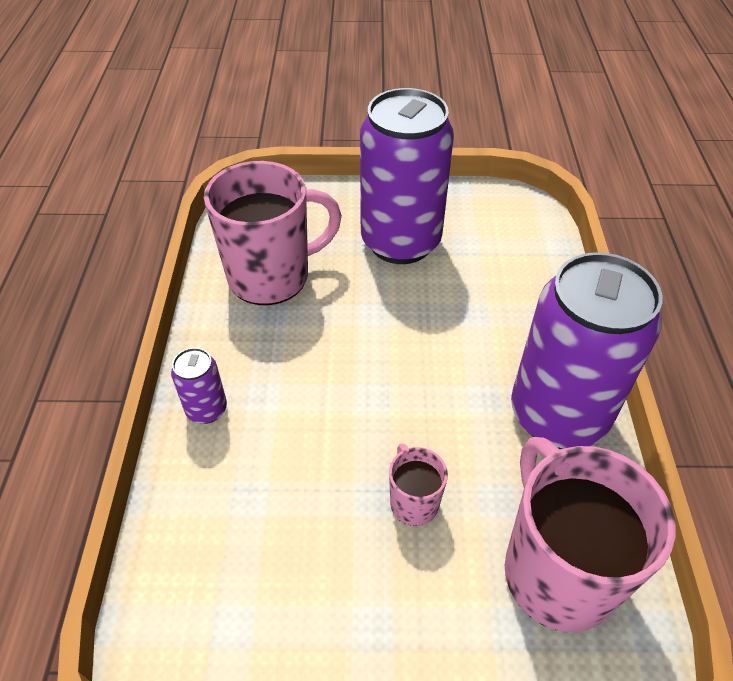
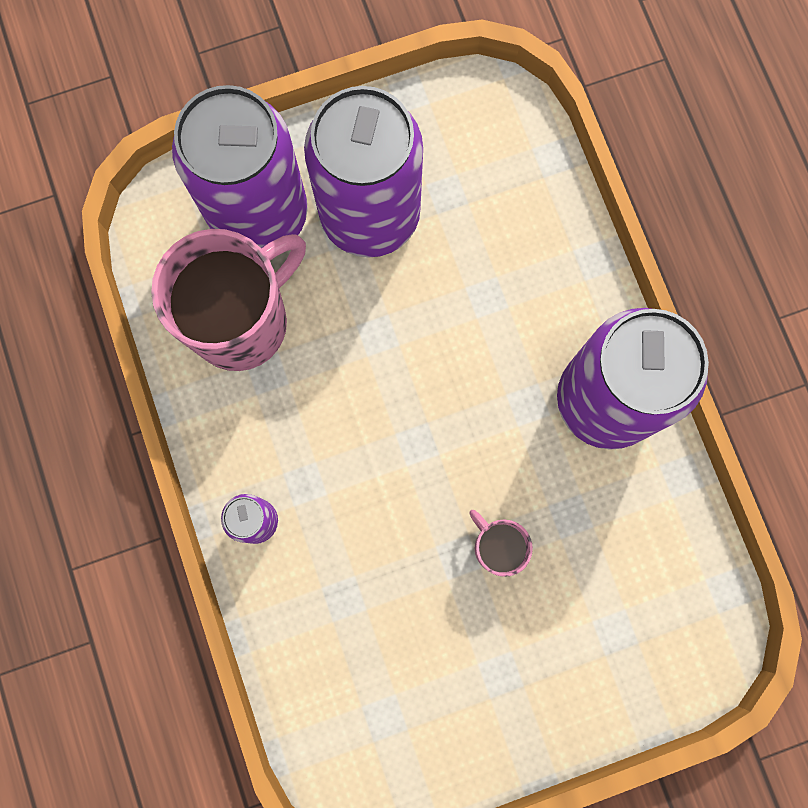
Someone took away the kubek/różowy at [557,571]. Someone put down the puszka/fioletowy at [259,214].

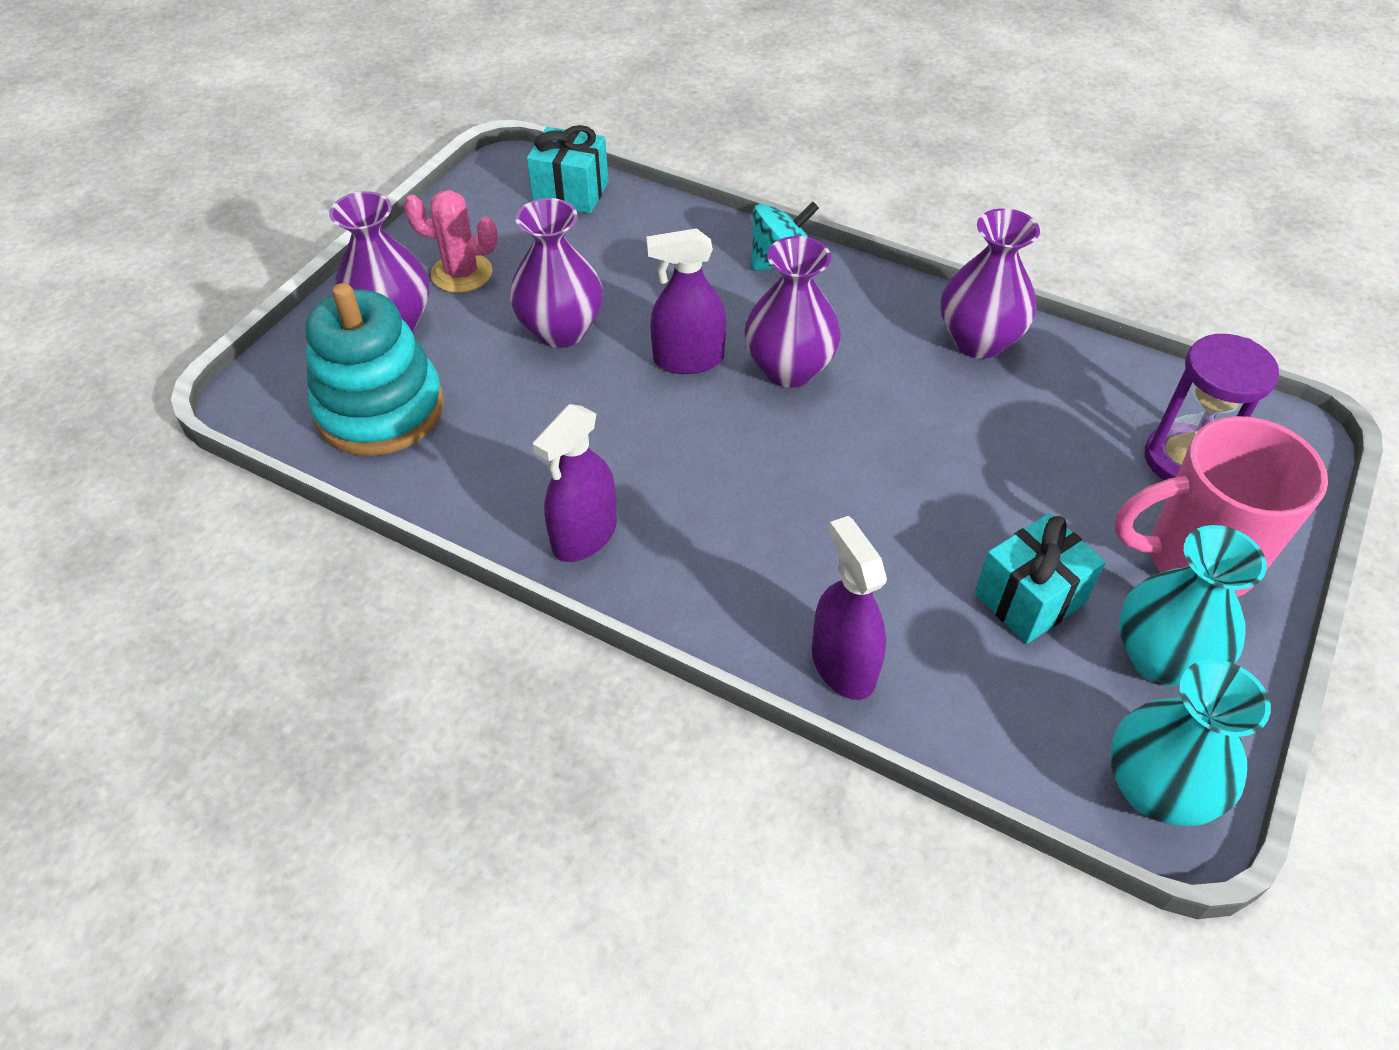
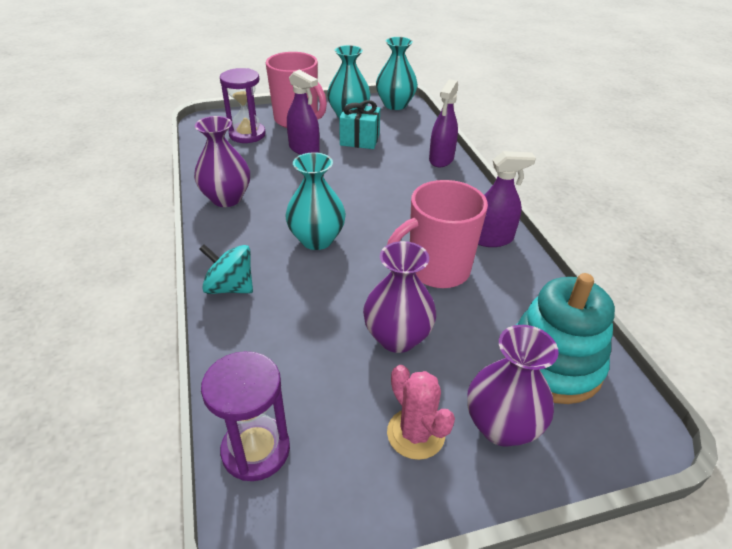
Someone swapped the prezent/turkusowy at [571,192] for the klepsydra/fioletowy at [256,450]. Someone carried the spryskiwacz/fioletowy from [688,359] to [304,149]. Someone repainted the wazon/fioletowy at [789,369], which became the wazon/turkusowy at [317,239]. Someone put down the kubek/różowy at [436,270].

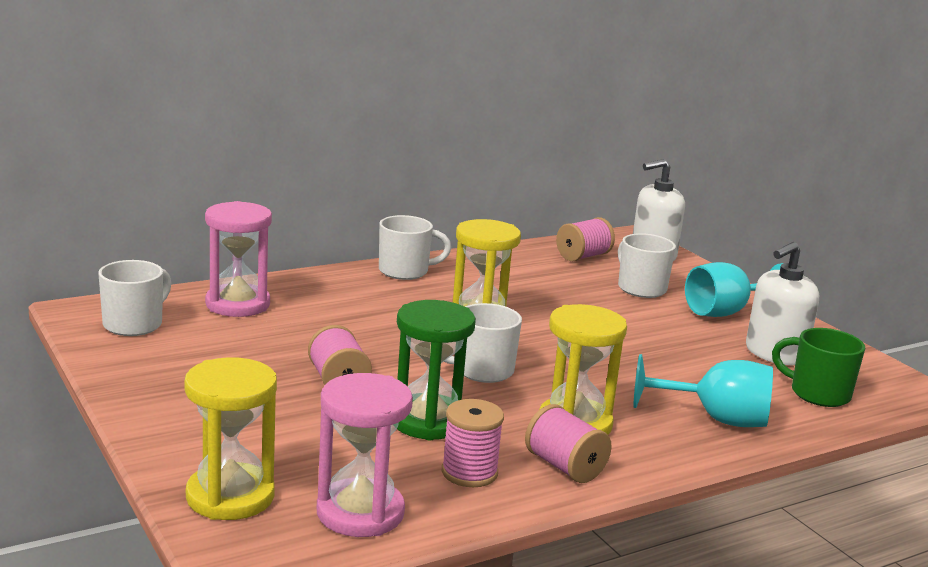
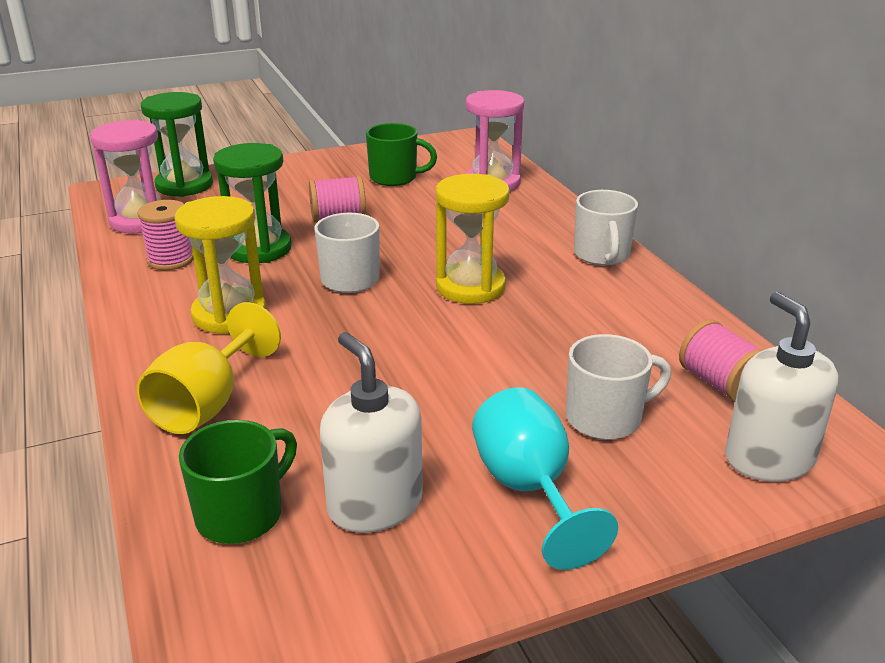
Someone took away the kubek/biały at [134,324]. Someone repainted the kielich/turkusowy at [716,419], which became the kielich/żółty at [206,404]. Someone repainted the klepsydra/żółty at [230,496], which became the klepsydra/zielony at [184,185]. Someone took away the szpulka/różowy at [564,466]. Someone put down the kubek/zielony at [394,178].

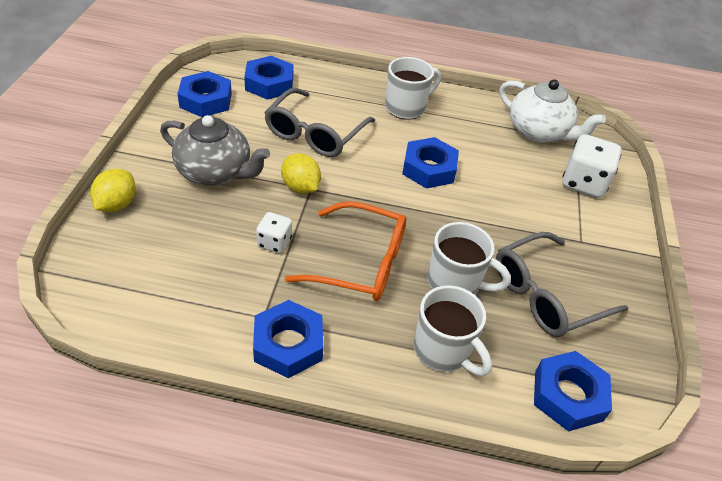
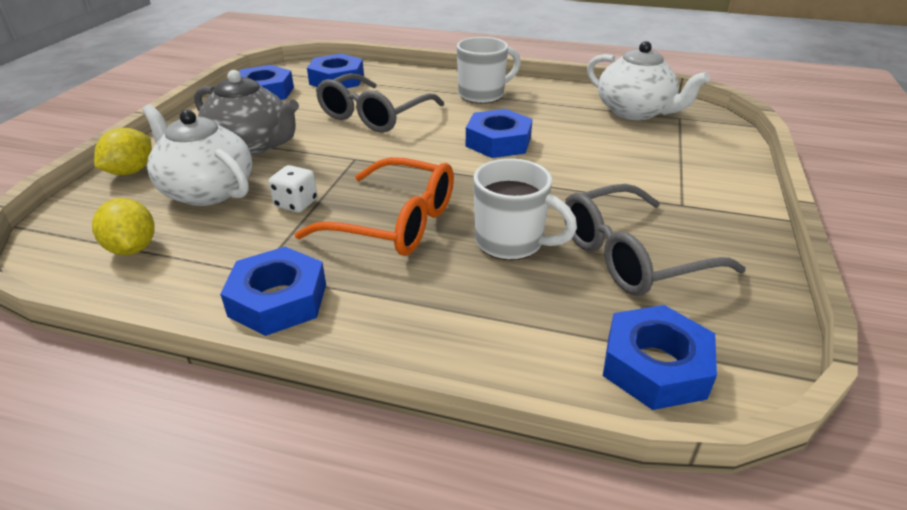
Someone took away the kostka do gry/biały at [583,182]. Someone carried the cytryna/żółty from [300,187] to [132,248]. Someone took away the kubek/biały at [443,351]. Someone put down the imbryk/biały at [207,190].

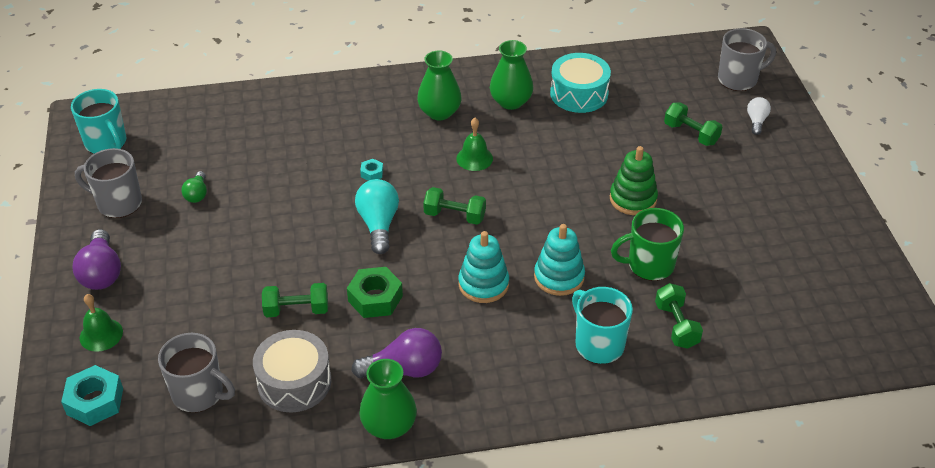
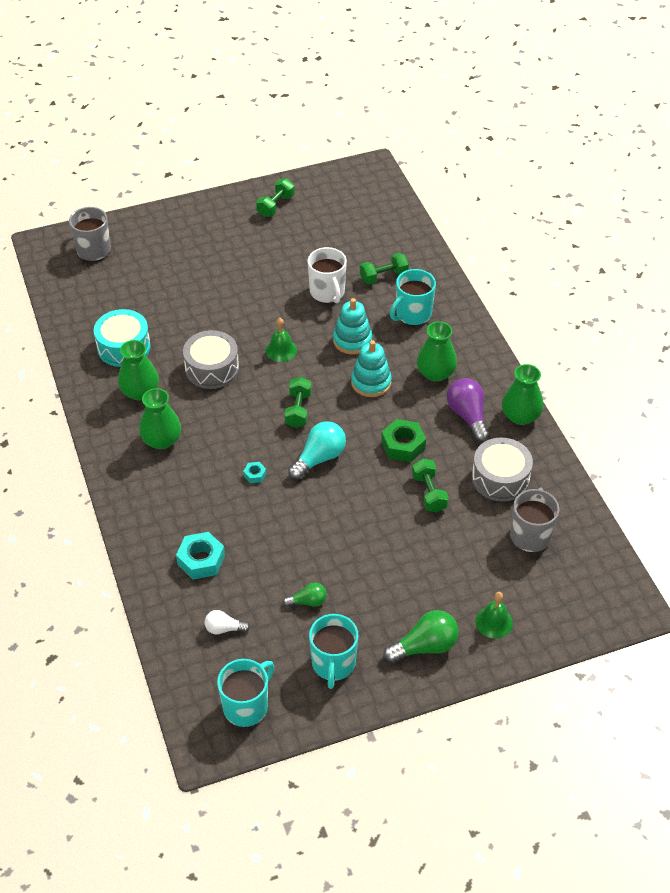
Someone carried the żarówka/biały from [756,121] to [224,628]. Someone carried the hantel/zielony from [691,134] to [275,205]. Someone carried the dzwonek/zielony from [474,158] to [281,350]. Someone took away the zabawka nakładanka/zielony at [633,199]. Someone repainted the kubek/szary at [118,203], which became the kubek/turkusowy at [333,664]. Someone rotated the żarówka/turkusowy at [378,224] by 150 degrees clockwise. Someone repainted the kubek/zielony at [649,265], which became the kubek/biały at [327,293]. Someone repainted the żarówka/fioletowy at [101,273], which became the żarówka/zielony at [425,646]. Someone carried the nakrętka/turkusowy from [95,401] to [201,560]. Someone put down the wazon/zielony at [435,373]. Someone put down the bęben/szary at [212,368].

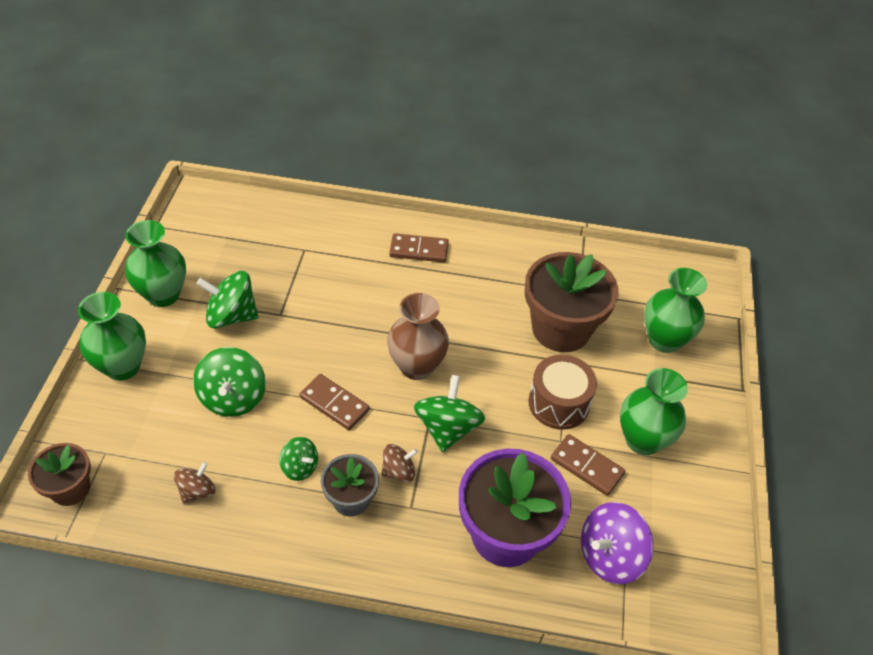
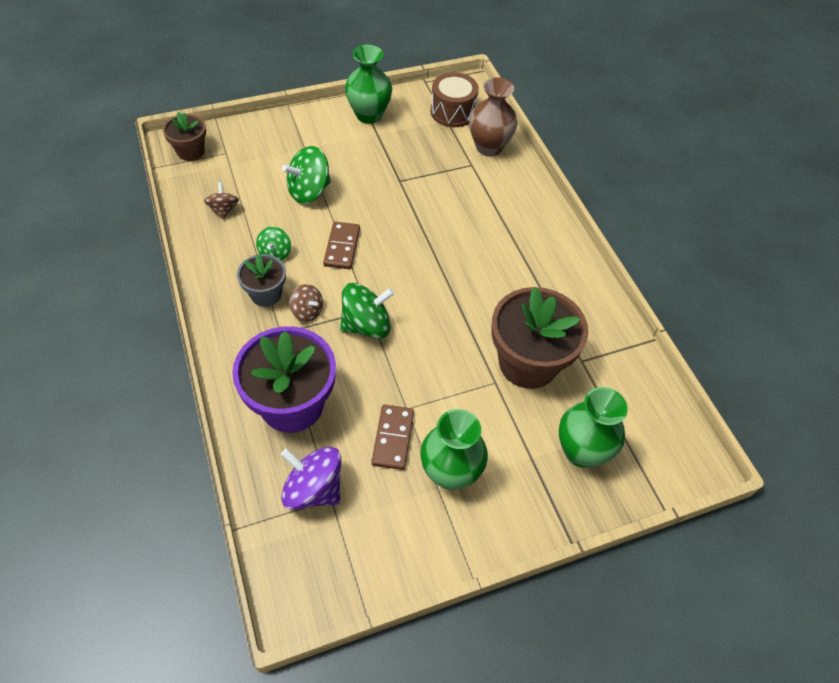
Someone took away the kostka domina/brązowy at [419,250]. Someone took away the bączek/zielony at [232,316]. Someone took away the wazon/zielony at [122,366]. Someone carried the wazon/brązowy from [416,366] to [489,147]. Someone carried the bęben/brązowy from [558,403] to [452,112]. Someone rotated the bączek/brązowy at [197,491] by 105 degrees counterclockwise.

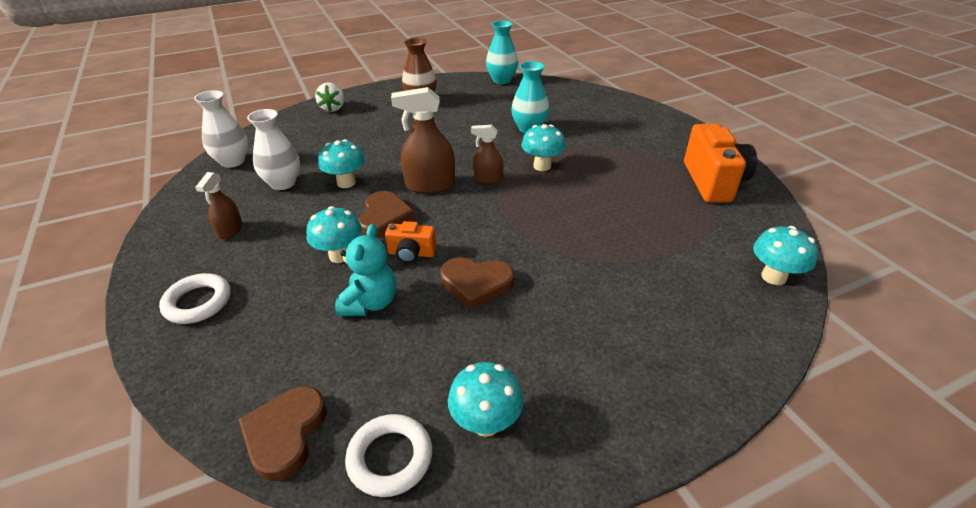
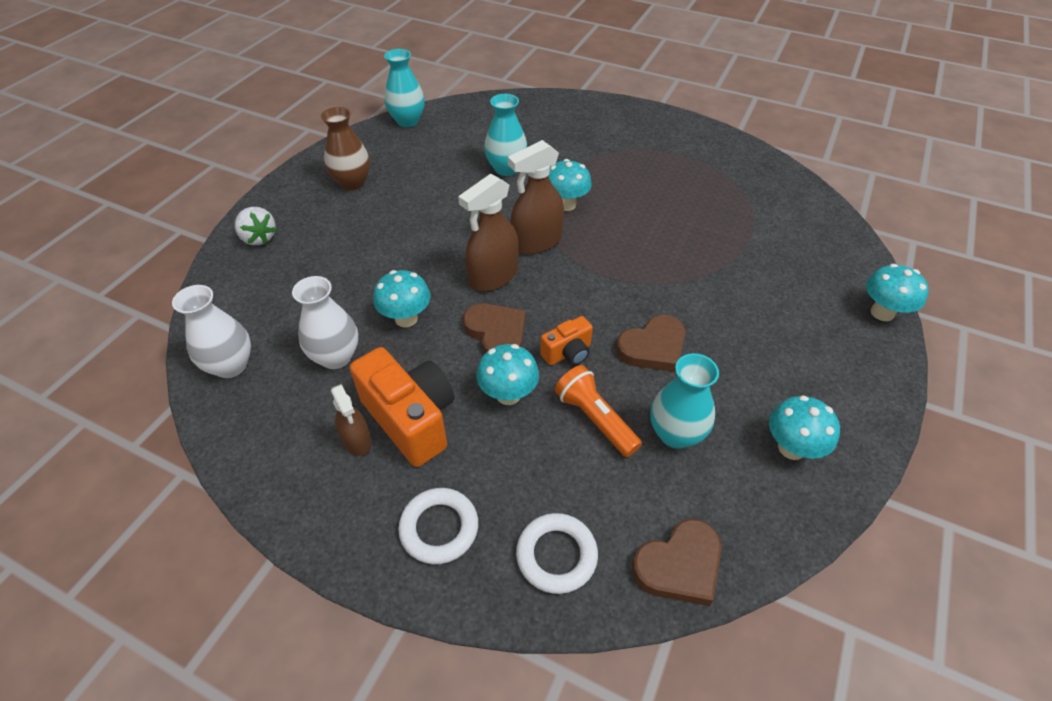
Someone carried the aparat fotograficzny/pomarańczowy from [713,182] to [411,419]. Someone scaled the spryskiwacz/brązowy at [488,179] by 1.69. Someone swapped the miś/turkusowy at [370,303] for the latarka/pomarańczowy at [595,419]. Someone carried the grzyb/turkusowy from [773,277] to [882,313]. Someone rotated the serce/brązowy at [285,434] by 90 degrees counterclockwise. Someone carried the pierścień/biały from [390,458] to [556,555]. Someone put down the wazon/turkusowy at [675,434].

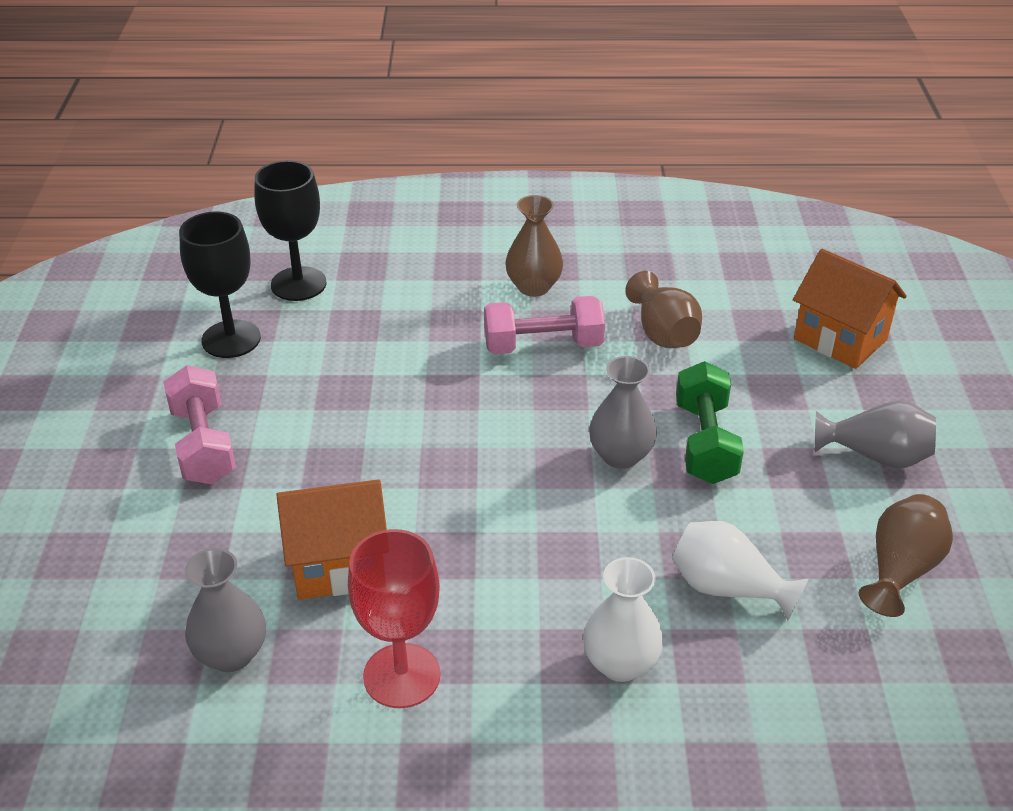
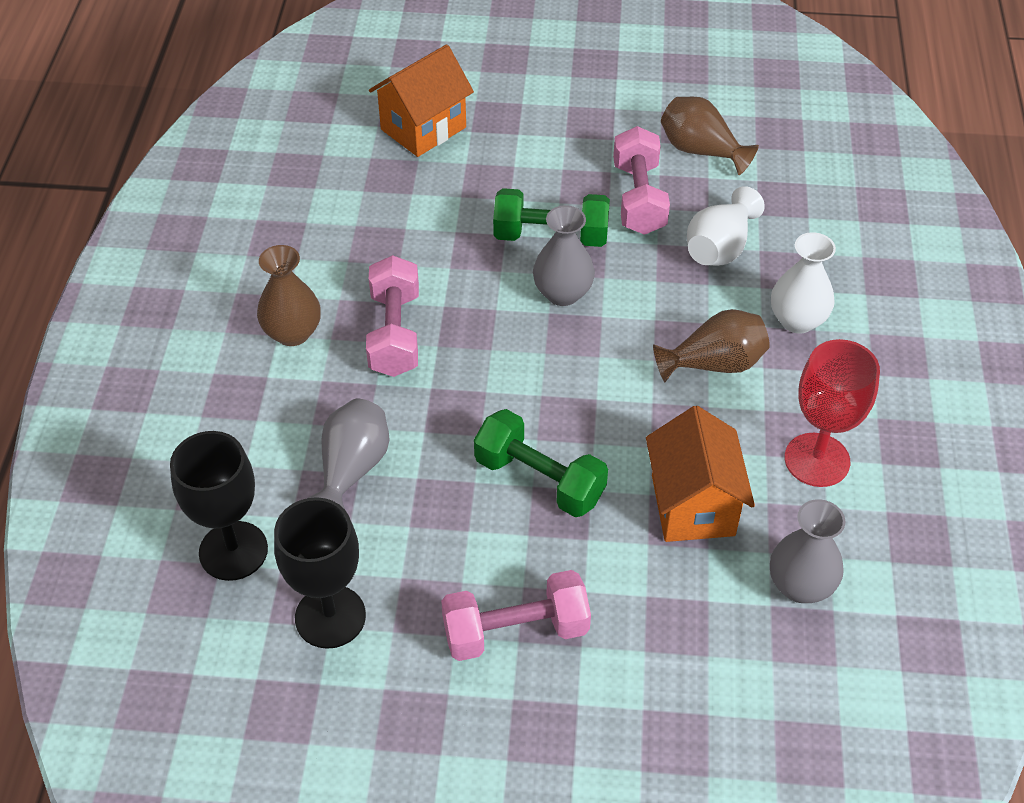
Someone carried the wazon/brązowy from [663,333] to [714,364]. Someone carried the wazon/szary from [875,456] to [352,469]. Someone put down the hantel/różowy at [638,198]. Someone put down the hantel/zielony at [539,480].

